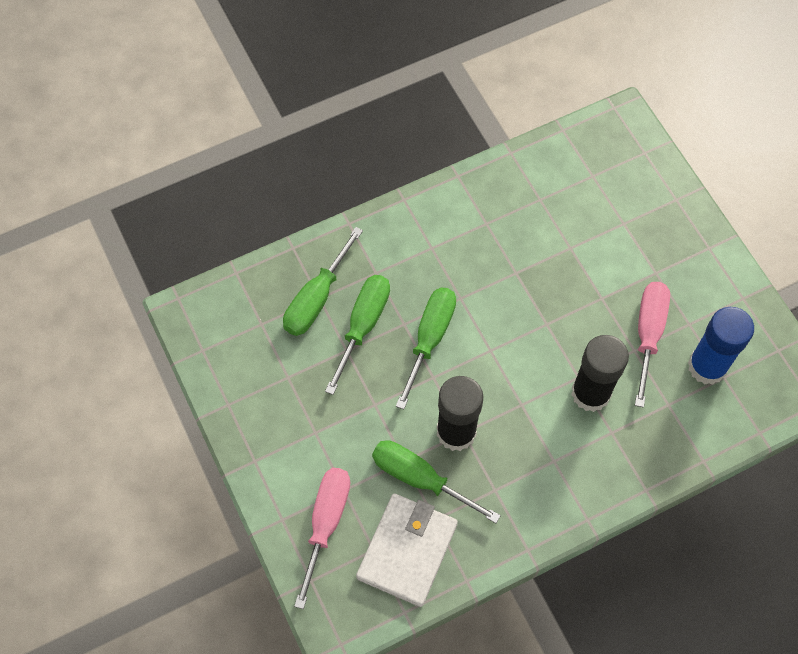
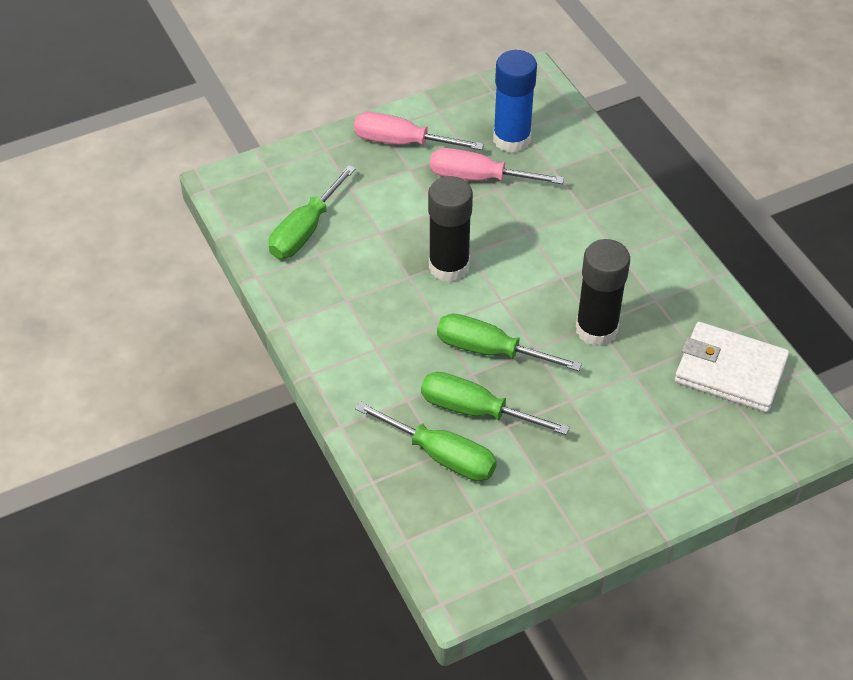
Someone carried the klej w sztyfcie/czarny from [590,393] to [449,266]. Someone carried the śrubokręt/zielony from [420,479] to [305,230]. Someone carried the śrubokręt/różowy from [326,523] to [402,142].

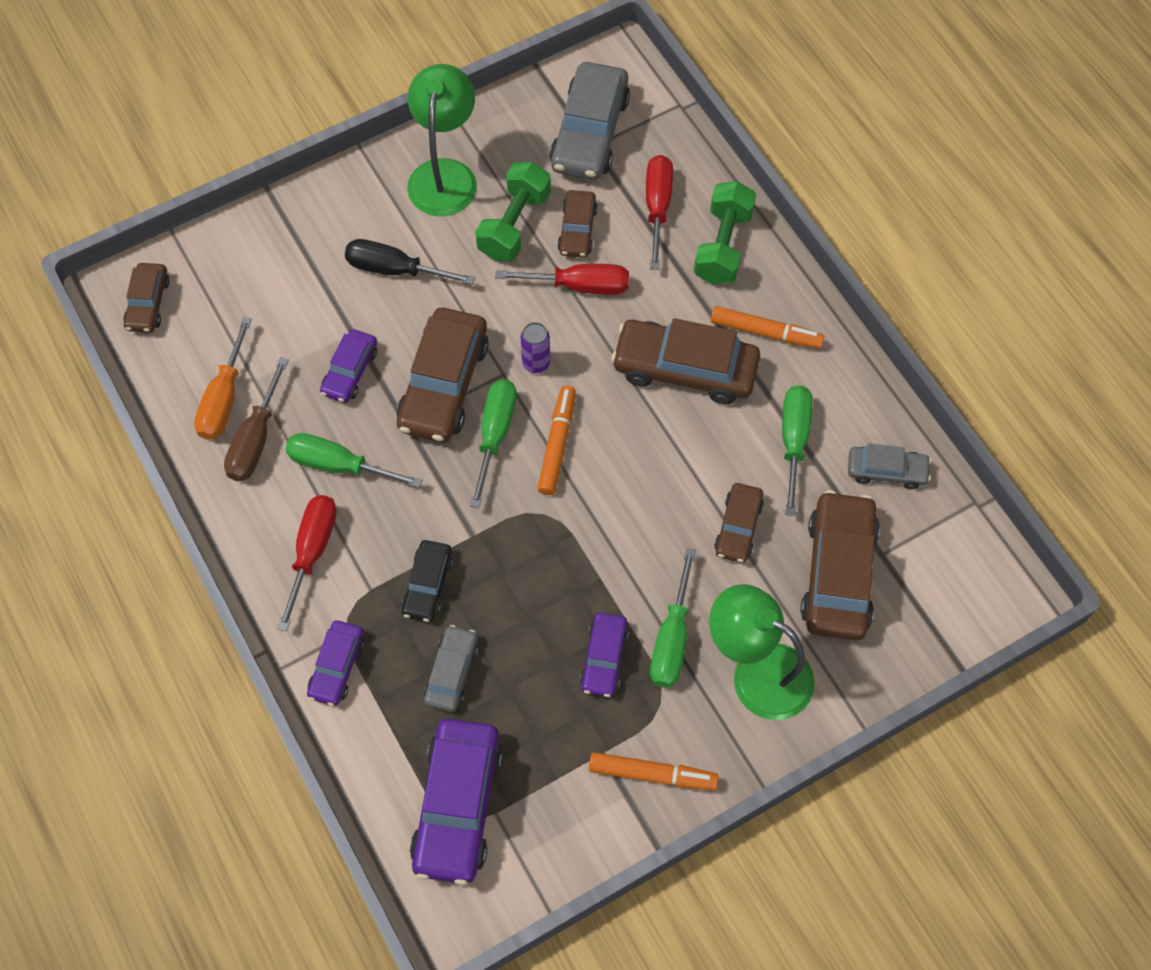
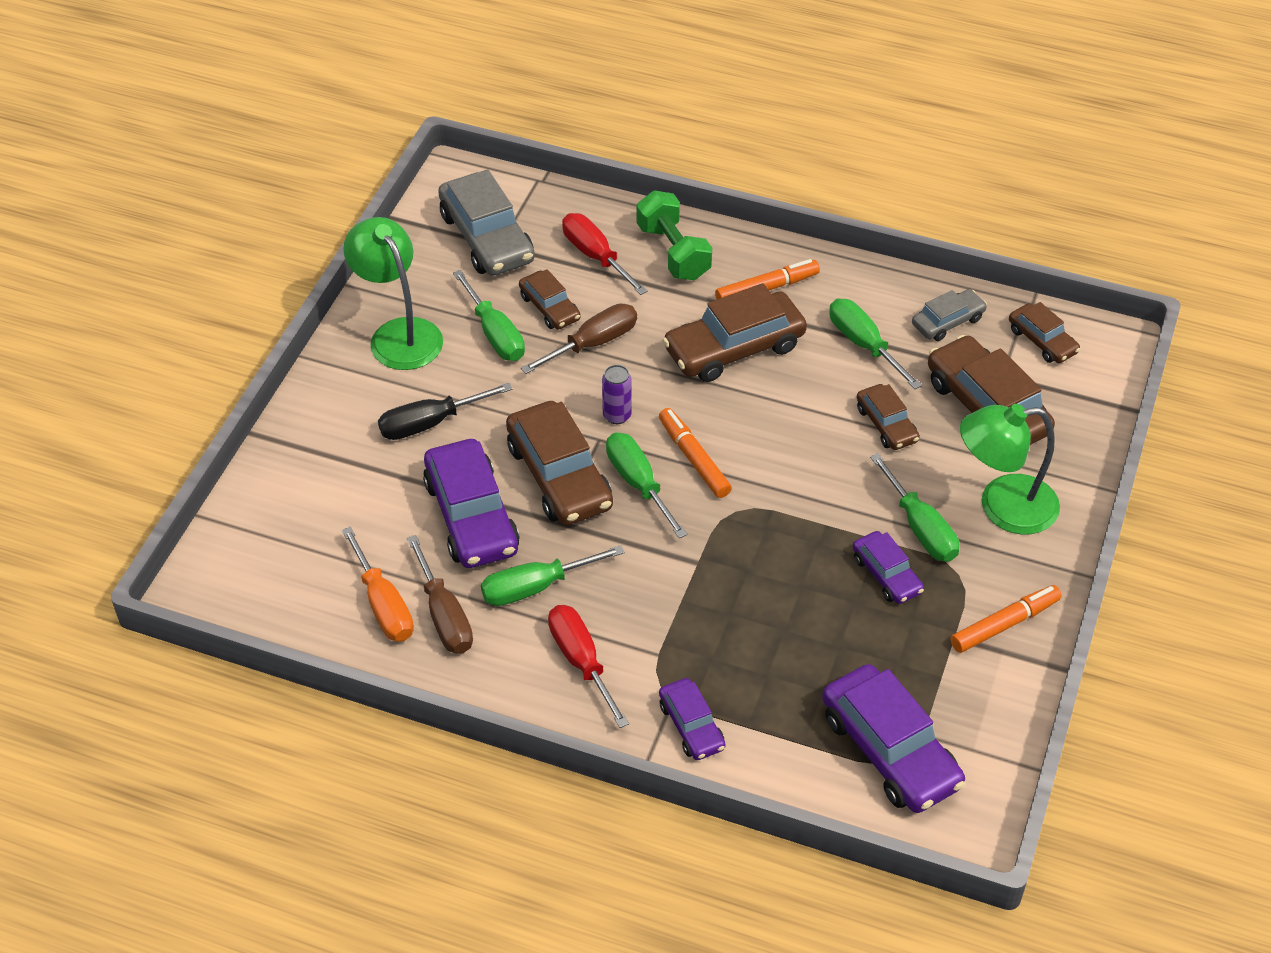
Someone swapped the hantel/zielony at [514,224] for the śrubokręt/zielony at [495,334]. Someone carried the samochód/brązowy from [148,303] to [1042,341]. Someone repainted the śrubokręt/czerwony at [580,286], which became the śrubokręt/brązowy at [593,343]. Someone scaled the samochód/fioletowy at [350,371] by 1.81. Someone took away the samochód/czarny at [428,585]. Someone took away the samochód/szary at [452,672].

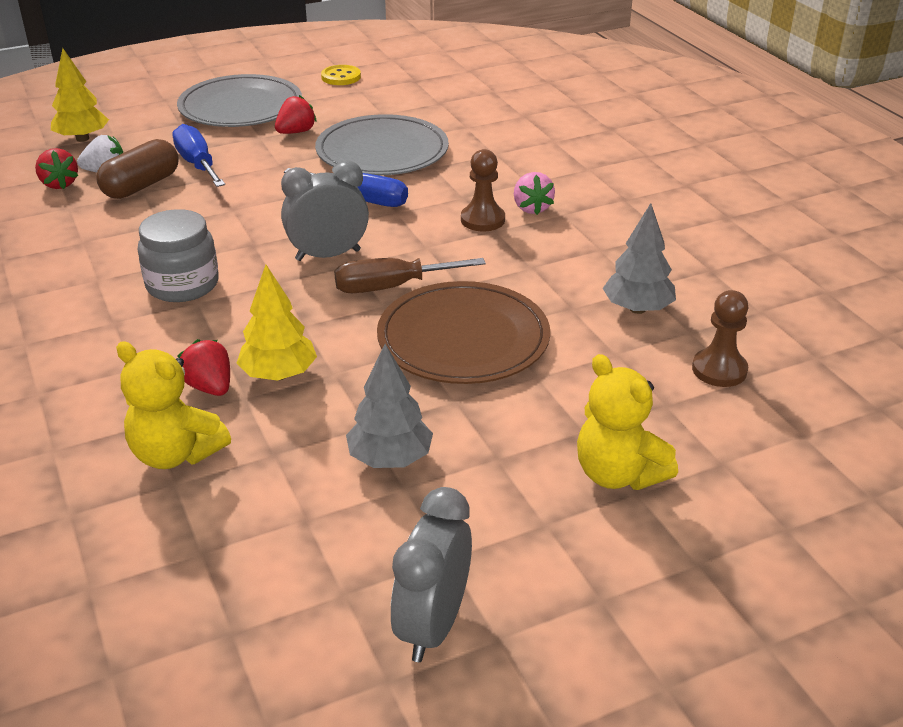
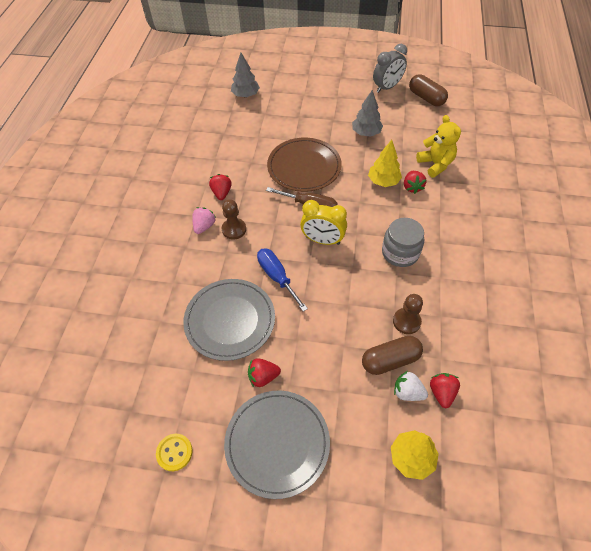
Someone took away the śrubokręt/niebieski at [197,164]. Someone repainted the budzik/szary at [328,255], which became the budzik/żółty at [322,240]. Someone carried the drzewko/szary from [637,309] to [245,95]. Someone carried the pionek/brązowy from [719,370] to [406,321]. Someone took away the miś/żółty at [618,474]. Someone put down the kapsułka/brązowy at [426,98]. Someone put down the truskawka/czerwony at [222,193].

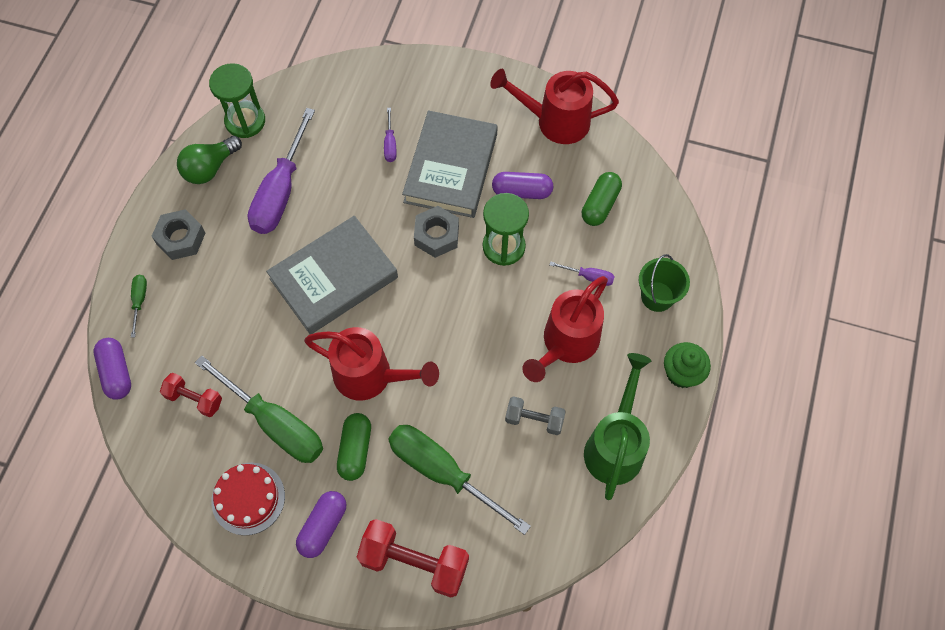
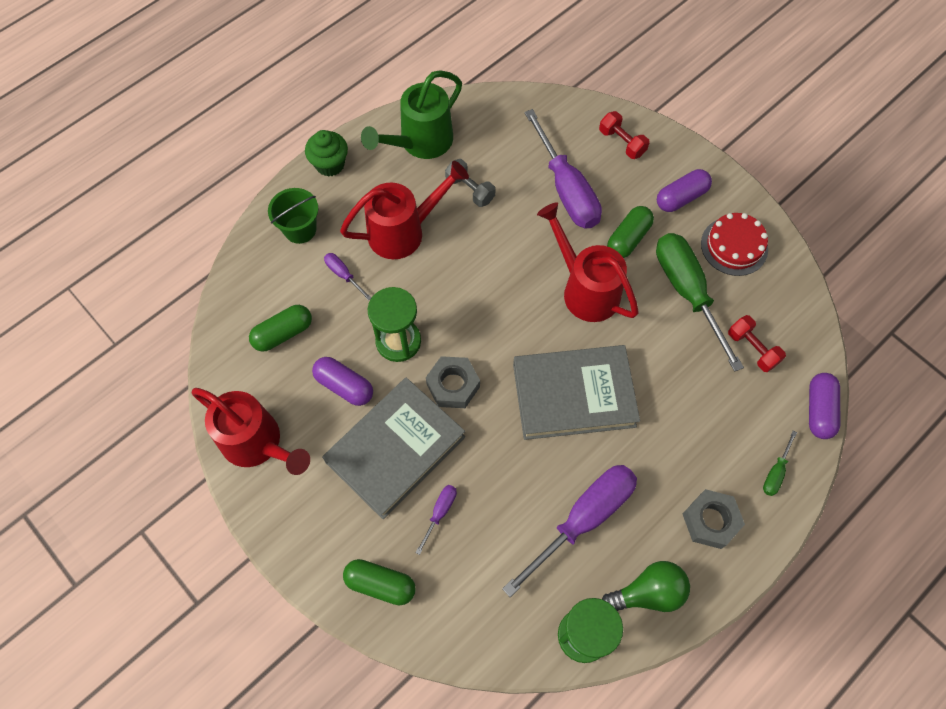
Someone repainted the śrubokręt/zielony at [442,472], which became the śrubokręt/fioletowy at [566,189]. Someone scaled the hantel/czerwony at [414,562] by 0.58. Someone put down the kapsułka/zielony at [380,584].

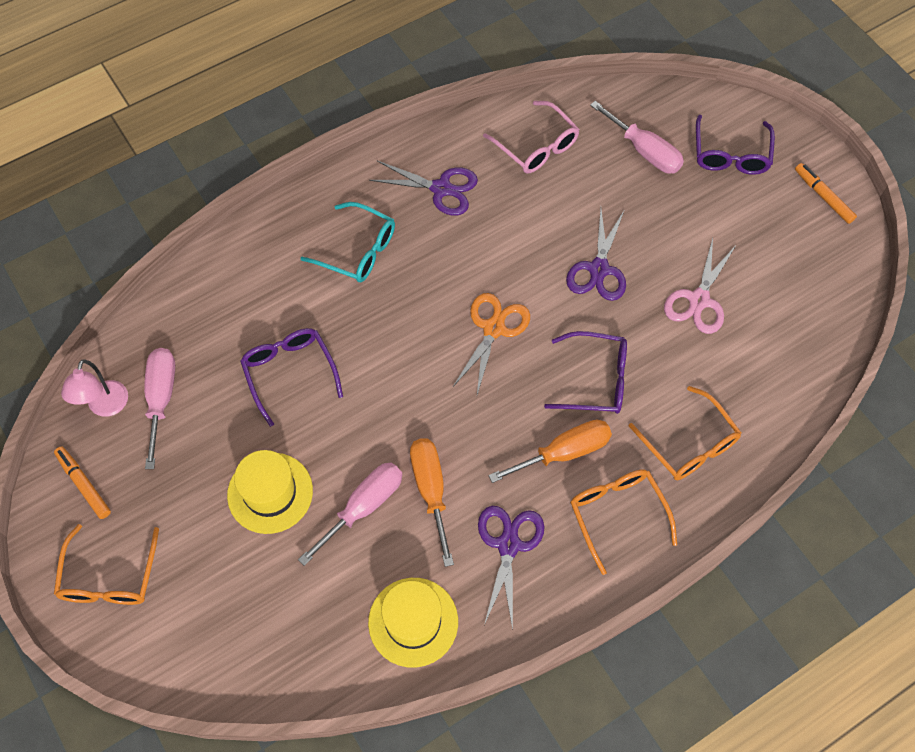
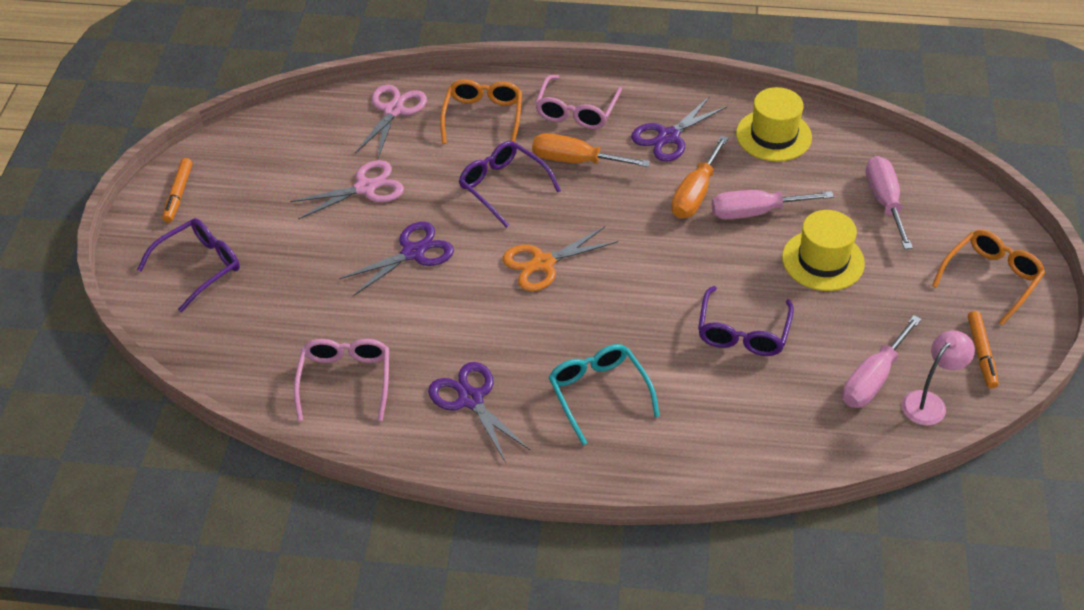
Someone carried the śrubokręt/różowy from [644,151] to [884,202]. Someone repainted the okulary/pomarańczowy at [617,514], which became the okulary/różowy at [576,111]. Someone put down the nożyczki/różowy at [393,110].

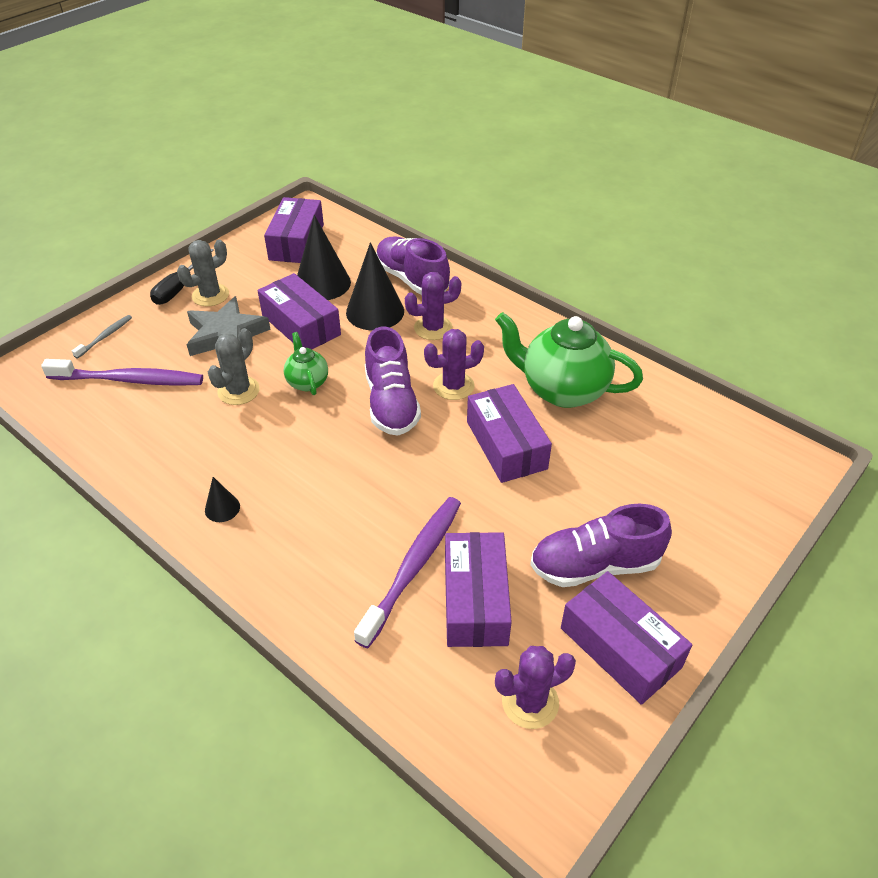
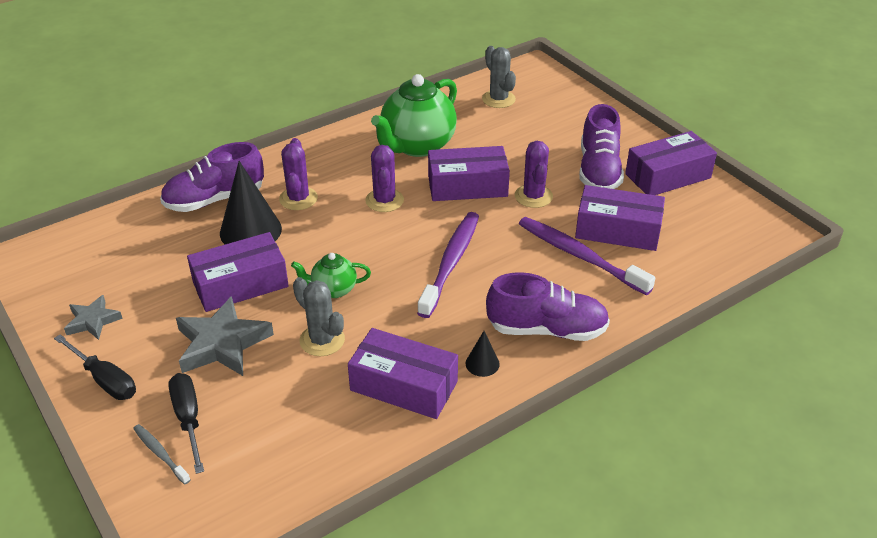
Someone carried the pudełko/fioletowy from [296,242] to [404,386]. Someone took away the stożek/czarny at [322,283]. Someone carried the kaktus/szary from [210,295] to [498,99]. Someone carried the but/fioletowy from [391,403] to [546,329]. Someone carried the szczoteczka do zębów/fioletowy from [129,380] to [451,263]. Someone carried the kaktus/fioletowy from [530,702] to [533,196]. Someone put down the gwiazda/szary at [93,321]. Someone put down the śrubokręt/czarny at [188,419].

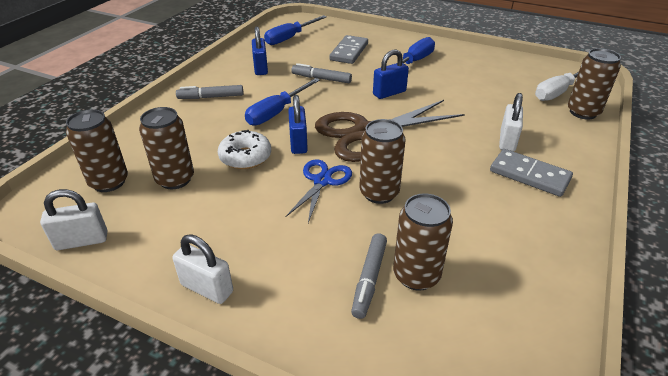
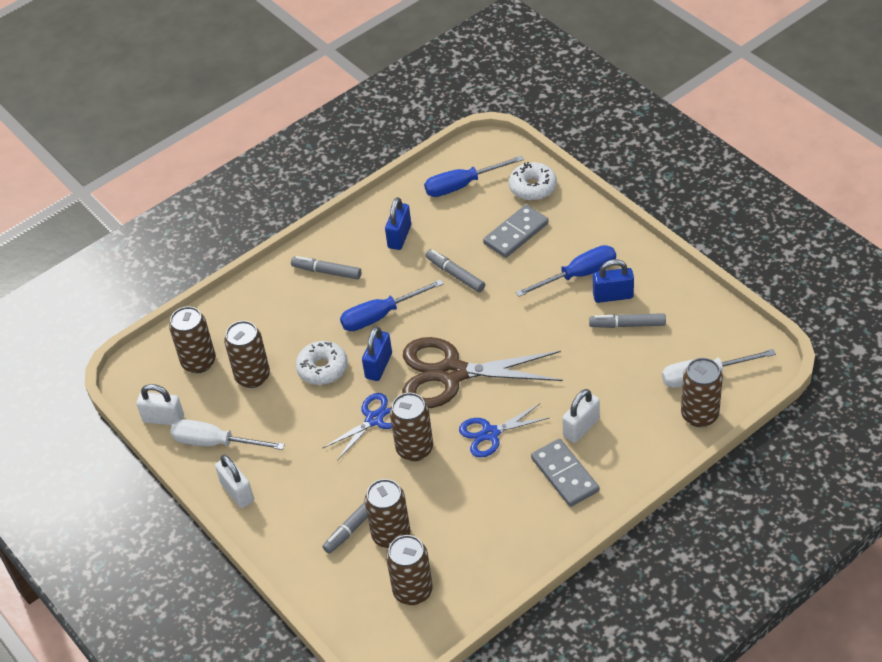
Someone carried the kłódka/niebieski from [389,93] to [613,296]. Someone put down the donut/biały at [533,187]. Someone put down the flamaster/szary at [627,325]. Someone put down the nożyczki/niebieski at [490,433]. Someone put down the śrubokręt/biały at [215,443]. Someone put down the puszka/brązowy at [413,591].

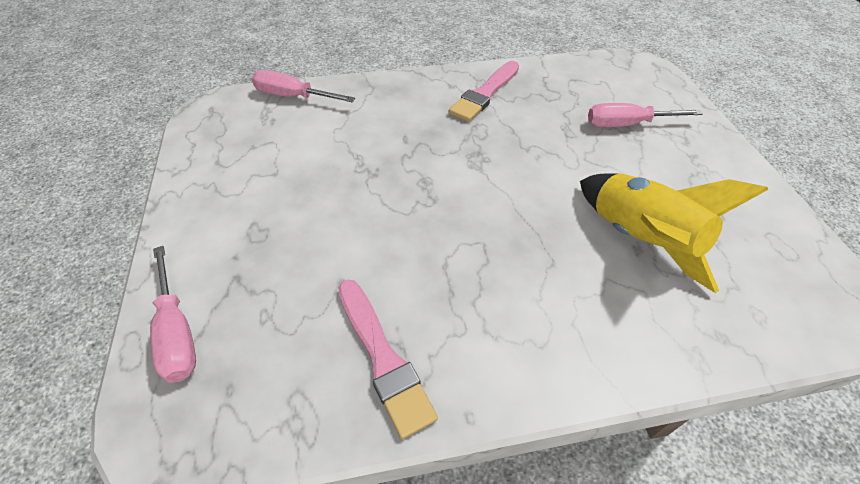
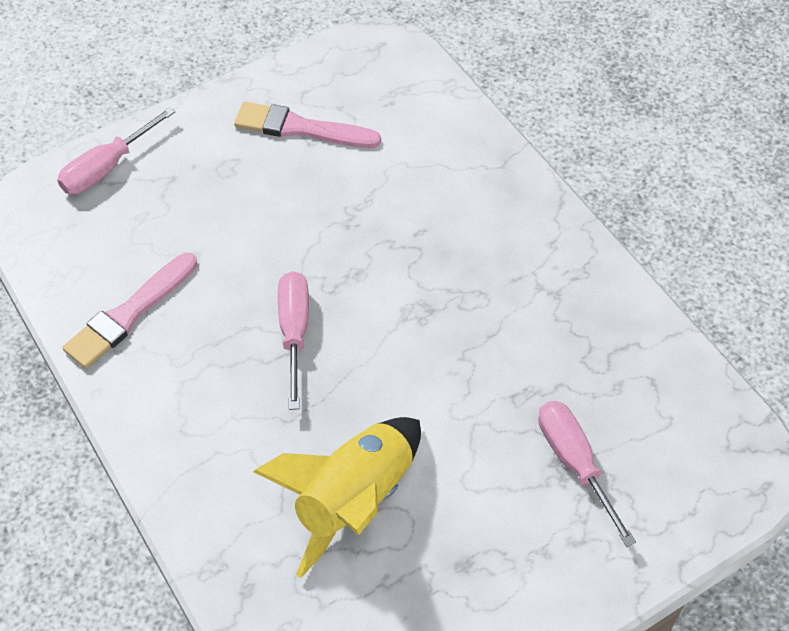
Someone carried the pędzel/różowy from [485,93] to [301,128]. Someone carried the śrubokręt/różowy from [292,96] to [294,331].

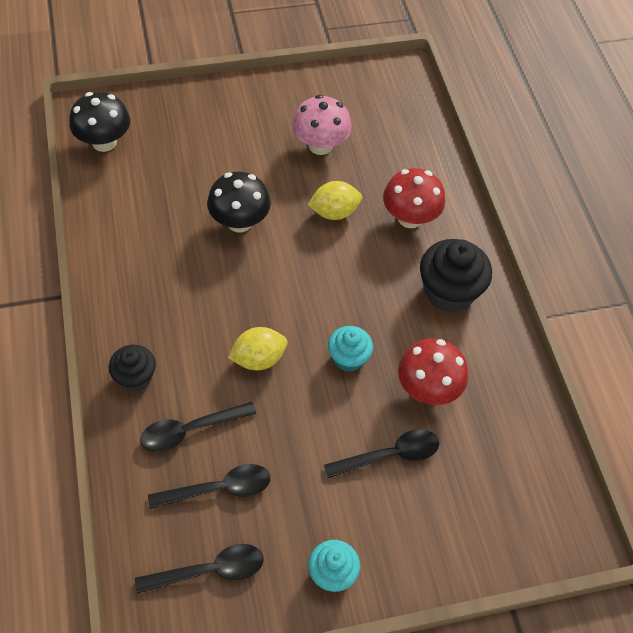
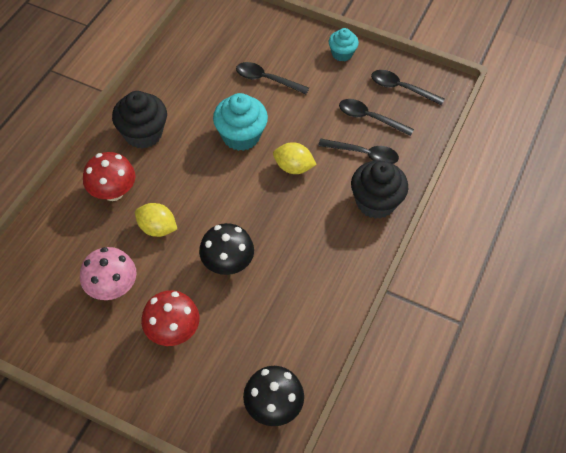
Someone scaled the muffinka/turkusowy at [348,358] by 1.66. Someone carried the grzyb/czerwony from [427,389] to [173,331]. Someone scaled the muffinka/czarny at [135,377] by 1.66.

